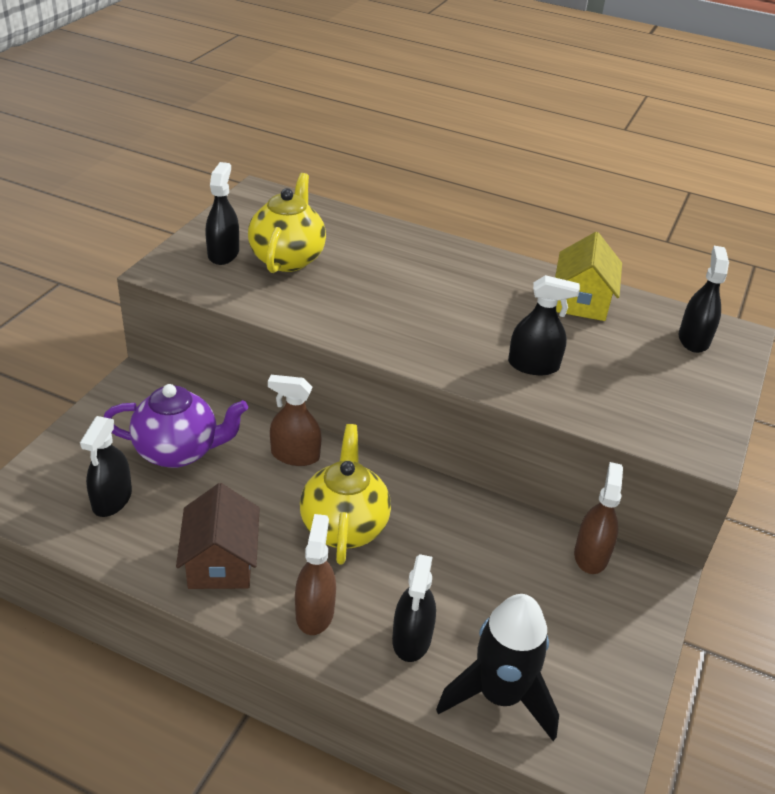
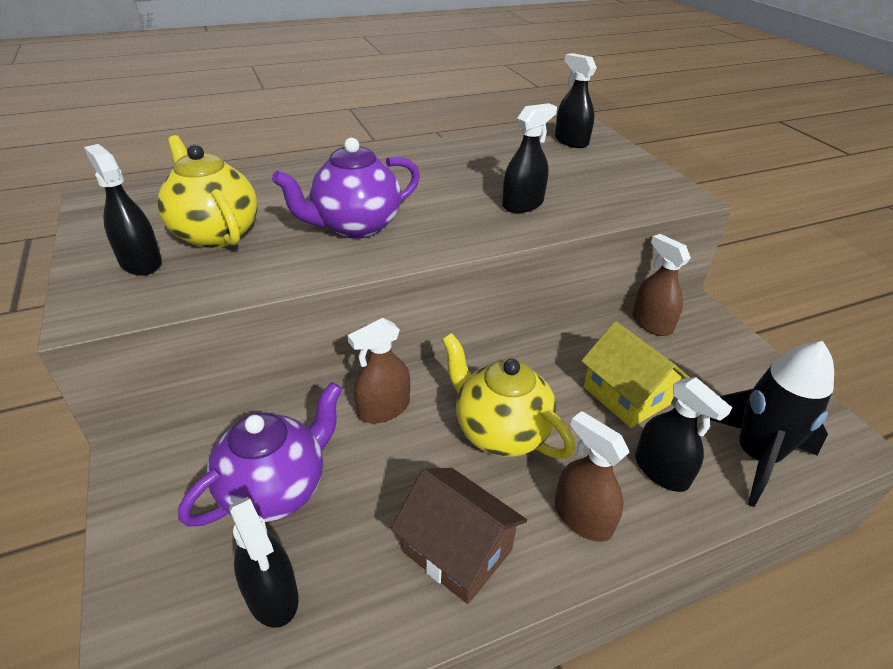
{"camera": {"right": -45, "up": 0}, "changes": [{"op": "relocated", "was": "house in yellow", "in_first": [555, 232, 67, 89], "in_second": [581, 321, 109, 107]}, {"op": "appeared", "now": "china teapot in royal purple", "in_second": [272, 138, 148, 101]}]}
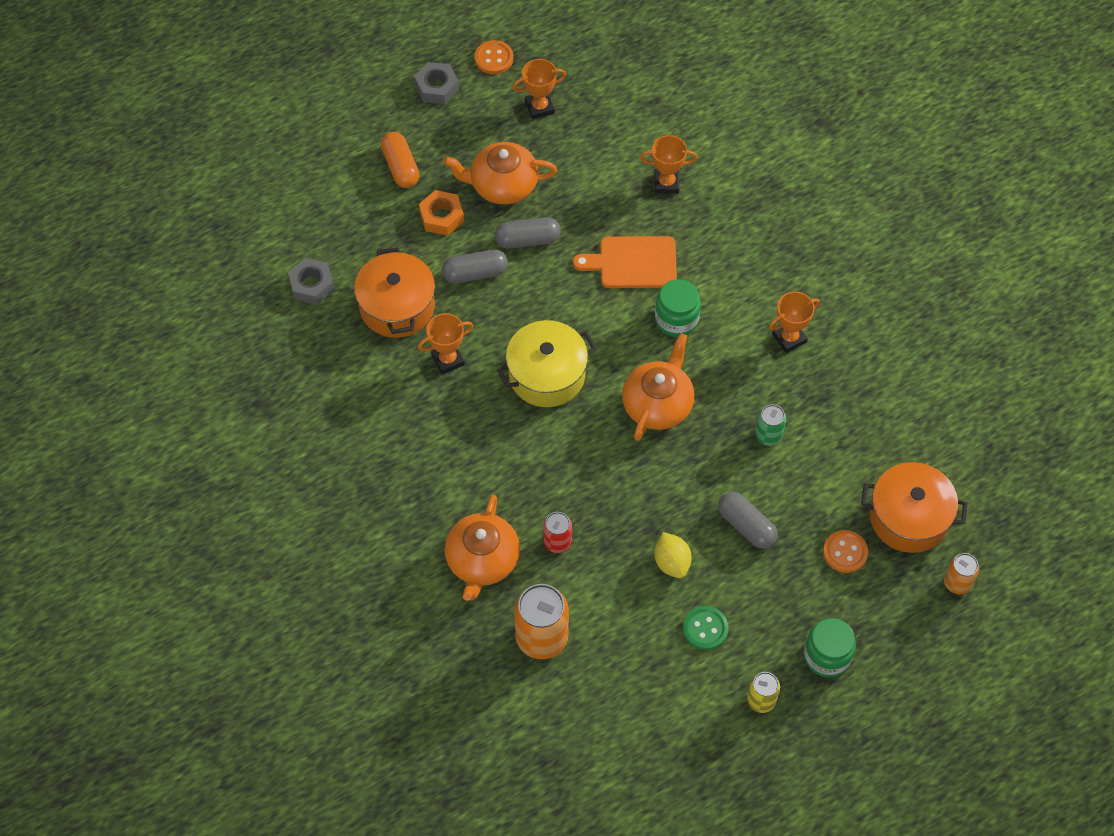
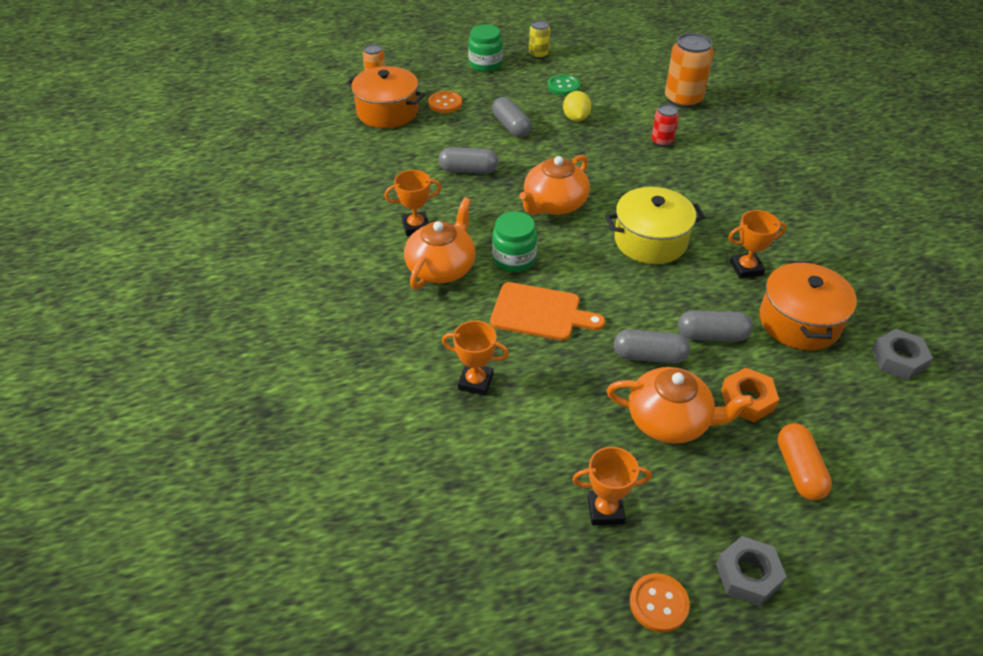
{"camera": {"right": -165, "up": -15}, "changes": [{"op": "exchanged", "was": "tin in leaf-green", "now": "pill in grey", "in_first": [755, 404, 31, 42], "in_second": [439, 147, 60, 27]}, {"op": "relocated", "was": "china teapot in orange-coloured", "in_first": [444, 495, 76, 106], "in_second": [404, 197, 72, 92]}]}
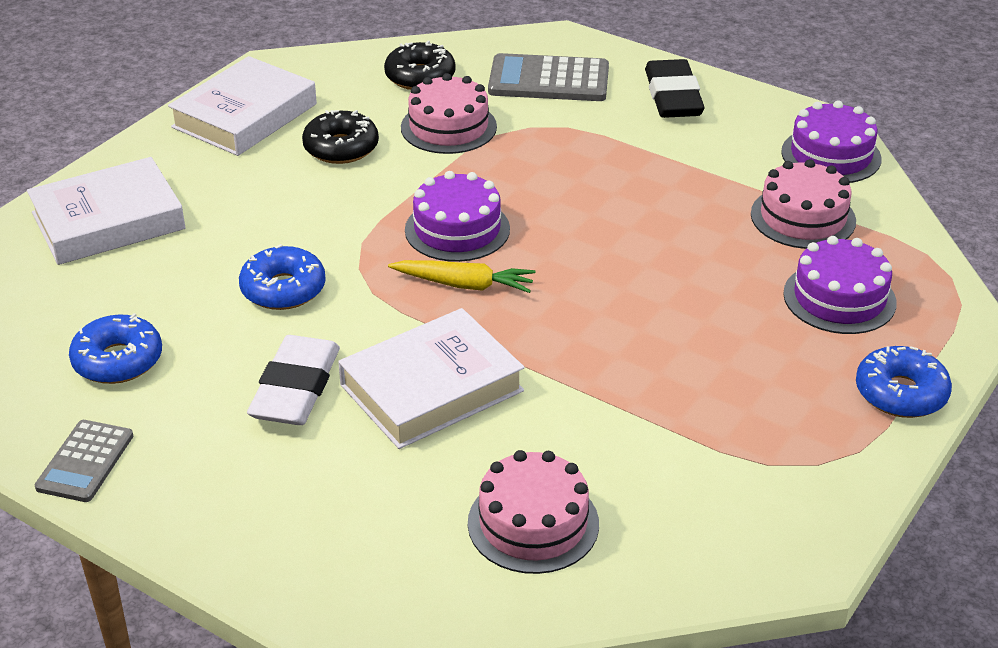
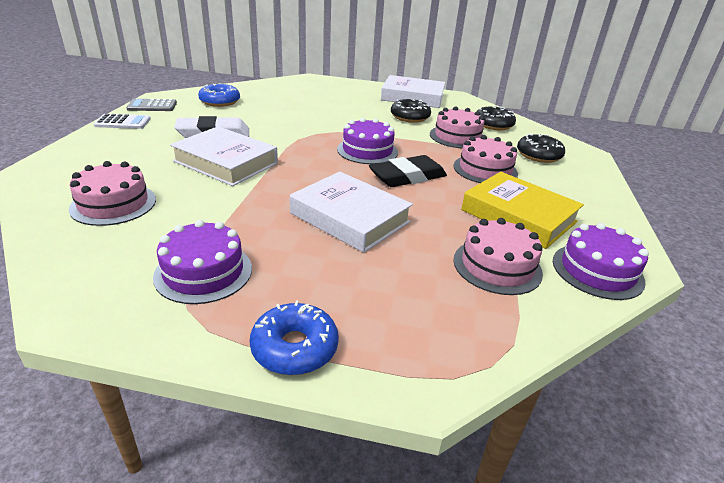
{"camera": {"right": 65, "up": -5}, "changes": [{"op": "exchanged", "was": "adding machine in grey", "now": "donut in jet-black", "in_first": [488, 53, 121, 48], "in_second": [517, 133, 48, 30]}, {"op": "relocated", "was": "gum eraser in jet-black", "in_first": [645, 59, 60, 59], "in_second": [369, 155, 78, 32]}, {"op": "relocated", "was": "book in white", "in_first": [27, 157, 159, 108], "in_second": [290, 171, 123, 82]}, {"op": "relocated", "was": "gateau in royal purple", "in_first": [783, 236, 114, 98], "in_second": [153, 220, 99, 84]}, {"op": "missing", "was": "donut in blue", "in_first": [239, 244, 87, 66]}, {"op": "missing", "was": "carrot in yellow", "in_first": [388, 260, 147, 33]}, {"op": "appeared", "now": "adding machine in white", "in_second": [94, 114, 57, 15]}, {"op": "appeared", "now": "gateau in pink", "in_second": [453, 135, 65, 48]}, {"op": "appeared", "now": "book in yellow", "in_second": [461, 172, 123, 77]}]}
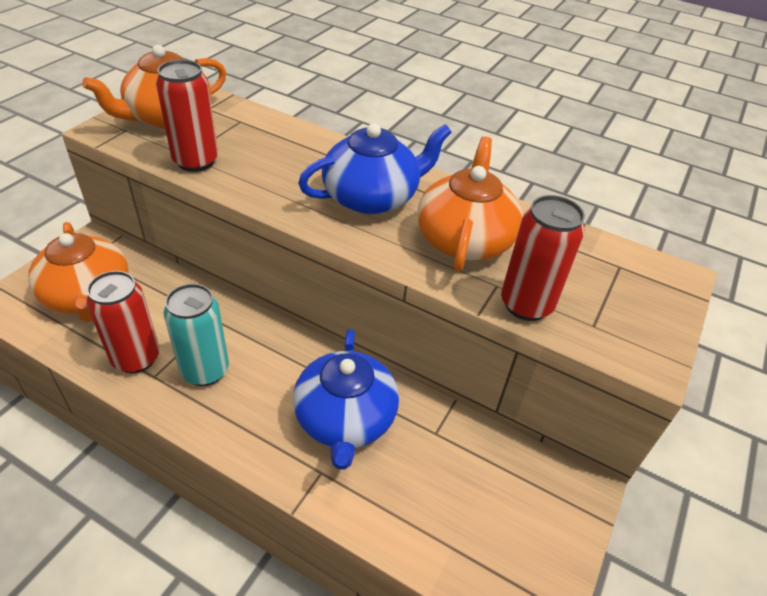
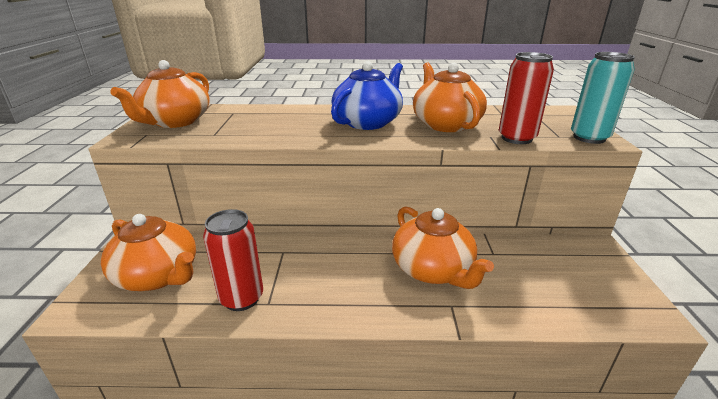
{"camera": {"right": -25, "up": -15}, "changes": [{"op": "missing", "was": "tin in scarlet", "in_first": [156, 60, 62, 112]}, {"op": "relocated", "was": "tin in turquoise", "in_first": [164, 284, 65, 102], "in_second": [571, 52, 64, 92]}, {"op": "colour", "was": "china teapot in blue", "now": "china teapot in orange-coloured", "in_first": [293, 329, 106, 141], "in_second": [392, 207, 102, 82]}]}
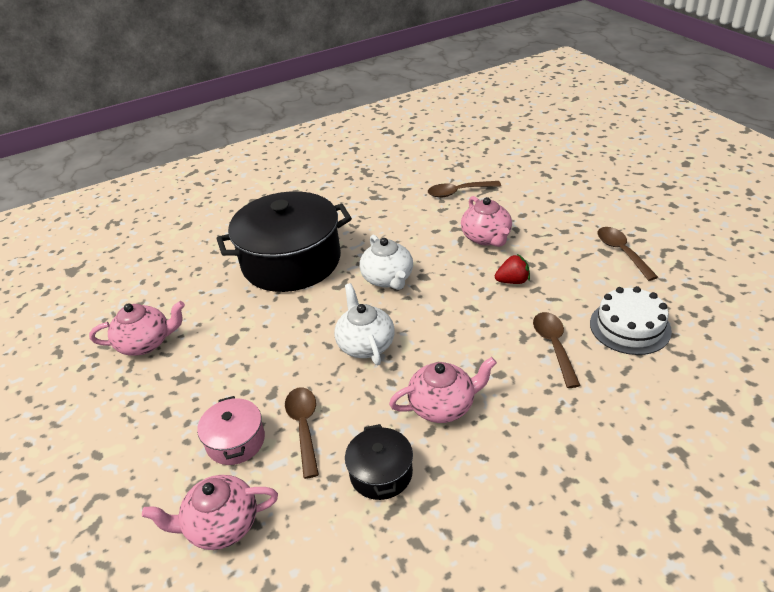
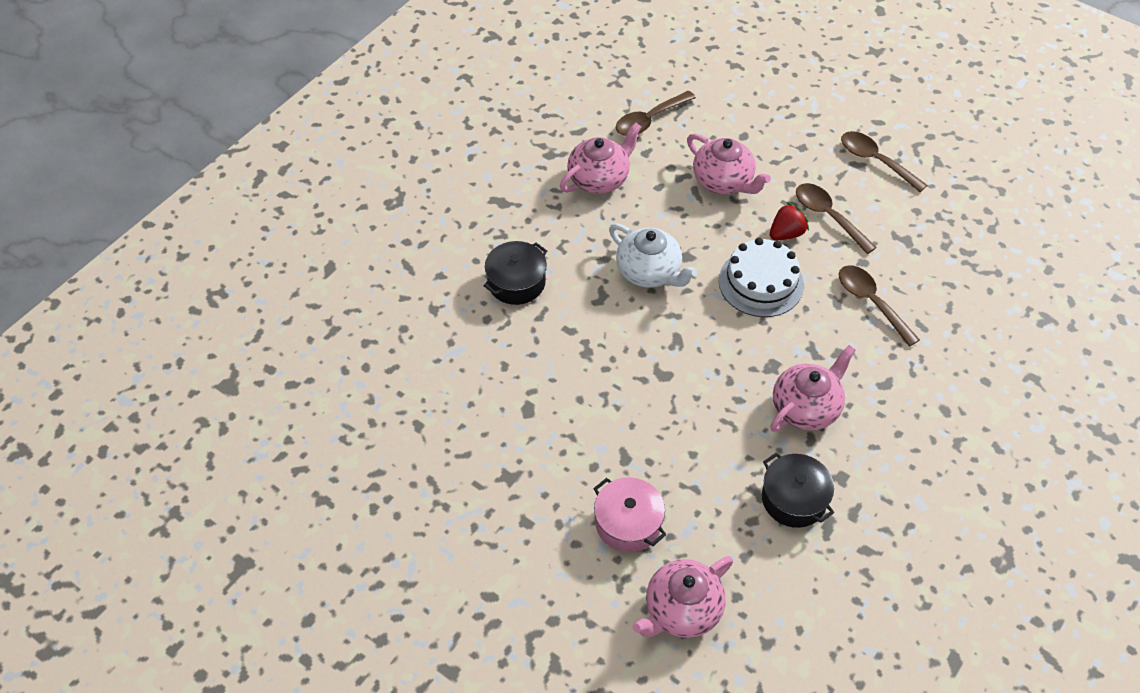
{"camera": {"right": -30, "up": 15}, "changes": [{"op": "size", "was": "stockpot in jet-black", "in_first": [216, 191, 136, 101], "in_second": [484, 241, 63, 64], "ratio": 0.45}, {"op": "missing", "was": "china teapot in white", "in_first": [334, 283, 61, 82]}, {"op": "relocated", "was": "gateau in white", "in_first": [590, 286, 82, 69], "in_second": [719, 238, 85, 79]}, {"op": "relocated", "was": "china teapot in pink", "in_first": [89, 301, 96, 55], "in_second": [560, 123, 81, 71]}, {"op": "relocated", "was": "tablespoon in russet", "in_first": [285, 387, 34, 92], "in_second": [796, 183, 81, 71]}]}
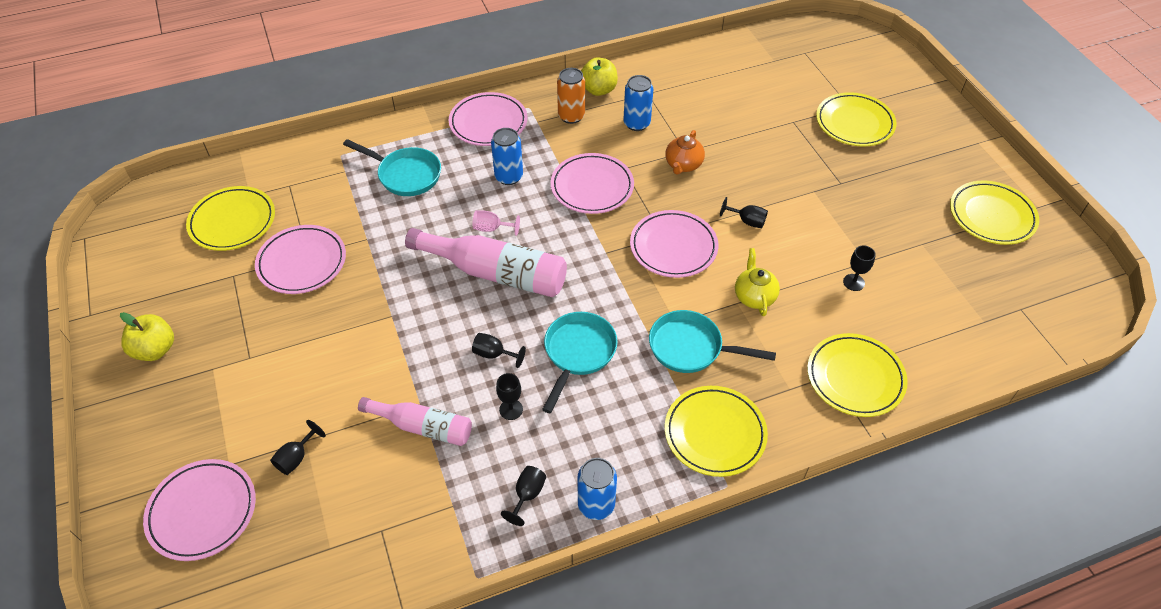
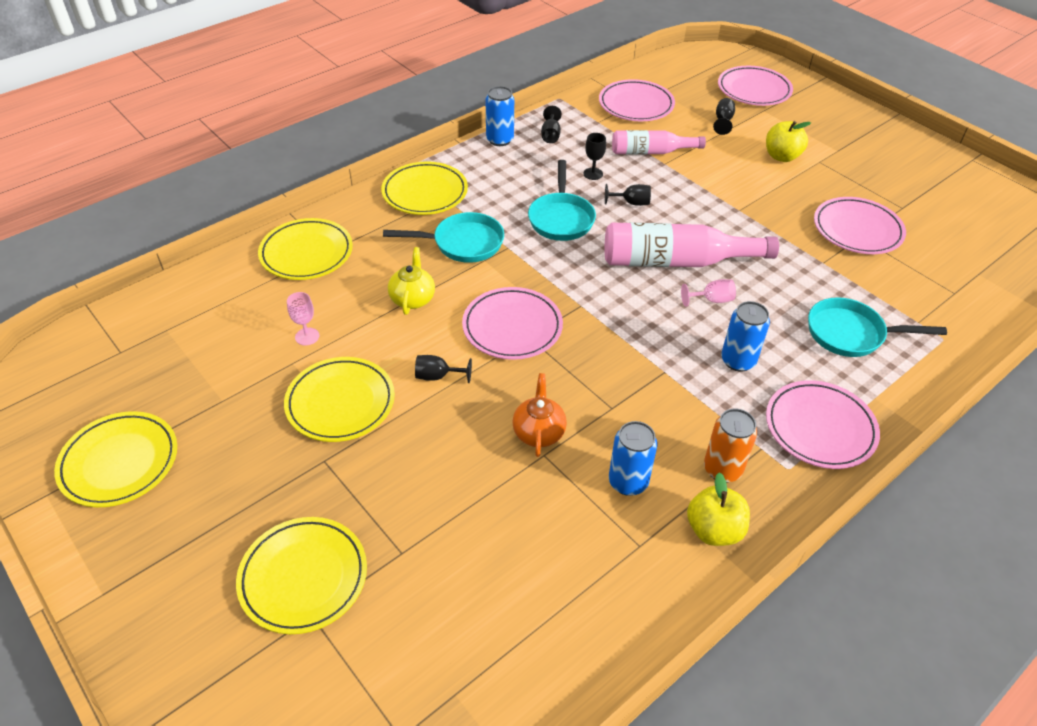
{"camera": {"right": 160, "up": -5}, "changes": [{"op": "relocated", "was": "dinner plate in pink", "in_first": [551, 153, 83, 61], "in_second": [599, 79, 76, 42]}, {"op": "relocated", "was": "dinner plate in yellow", "in_first": [186, 186, 89, 65], "in_second": [284, 357, 111, 85]}, {"op": "colour", "was": "wine glass in jet-black", "now": "wine glass in pink", "in_first": [843, 245, 33, 46], "in_second": [287, 292, 32, 54]}, {"op": "spun", "was": "china teapot in yellow", "in_first": [735, 248, 45, 68], "in_second": [388, 247, 47, 68], "clockwise": -150}, {"op": "relocated", "was": "apple in yellow", "in_first": [120, 312, 54, 49], "in_second": [766, 121, 45, 41]}]}
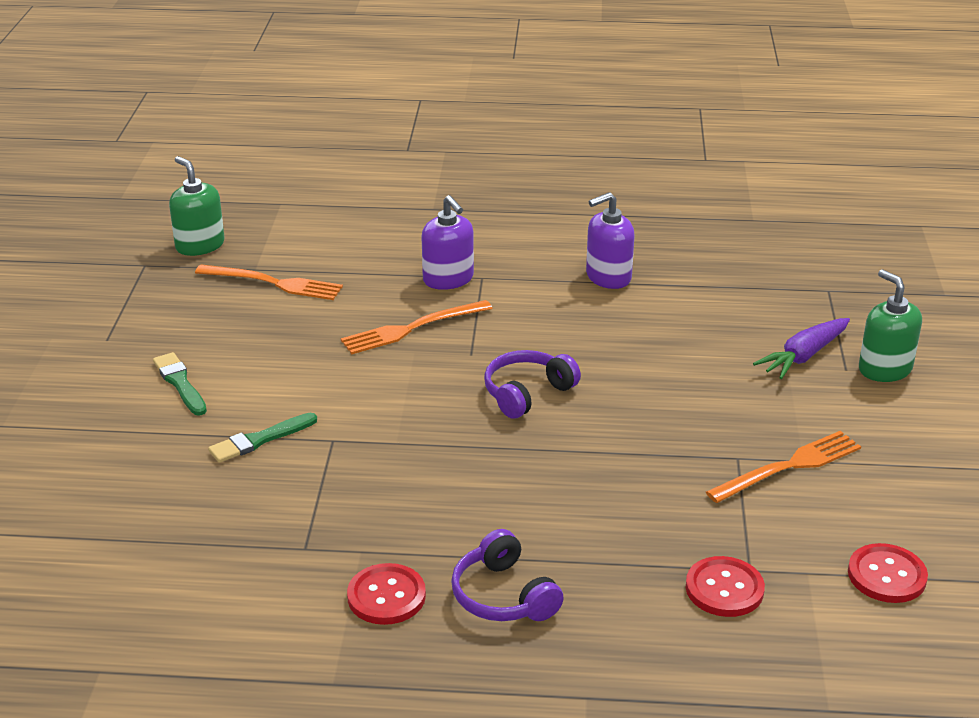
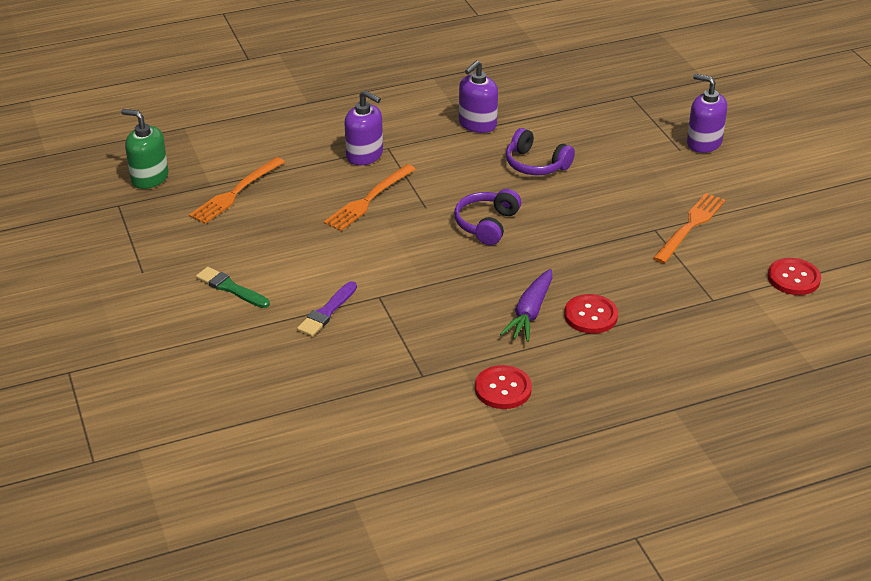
{"camera": {"right": -25, "up": 5}, "changes": [{"op": "spun", "was": "table fork in orange-coloured", "in_first": [195, 264, 148, 36], "in_second": [189, 157, 96, 67], "clockwise": 135}, {"op": "colour", "was": "soap dispenser in leaf-green", "now": "soap dispenser in royal purple", "in_first": [859, 269, 63, 113], "in_second": [687, 74, 40, 79]}, {"op": "relocated", "was": "carrot in royal purple", "in_first": [753, 318, 97, 61], "in_second": [500, 269, 52, 73]}, {"op": "colour", "was": "paint brush in leaf-green", "now": "paint brush in royal purple", "in_first": [208, 413, 109, 50], "in_second": [297, 281, 60, 55]}, {"op": "relocated", "was": "headset in royal purple", "in_first": [451, 529, 113, 92], "in_second": [506, 128, 69, 47]}, {"op": "relocated", "was": "button in scarlet", "in_first": [686, 556, 79, 61], "in_second": [564, 294, 54, 40]}]}
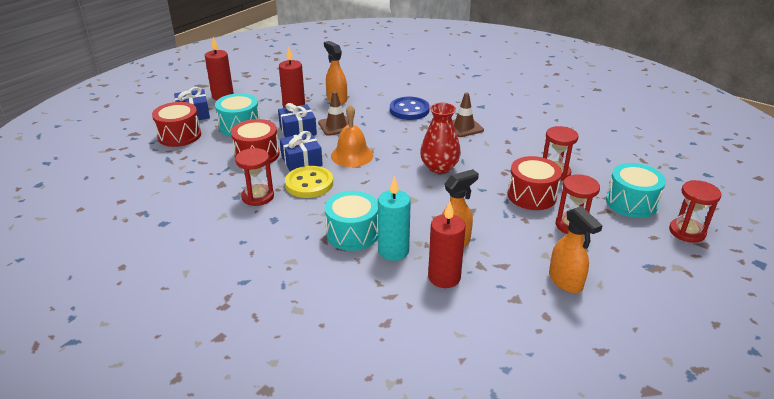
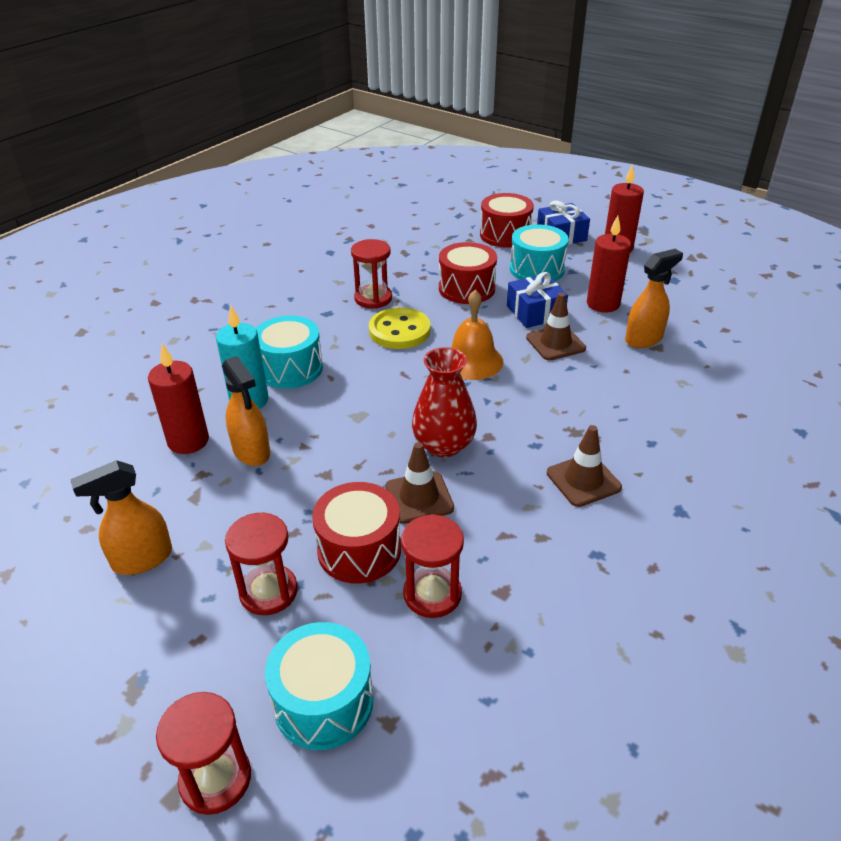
{"camera": {"right": 90, "up": 5}, "changes": [{"op": "missing", "was": "button in blue", "in_first": [390, 97, 40, 23]}, {"op": "missing", "was": "gift in blue", "in_first": [280, 131, 43, 41]}, {"op": "appeared", "now": "road cone in russet", "in_second": [385, 442, 69, 82]}]}
